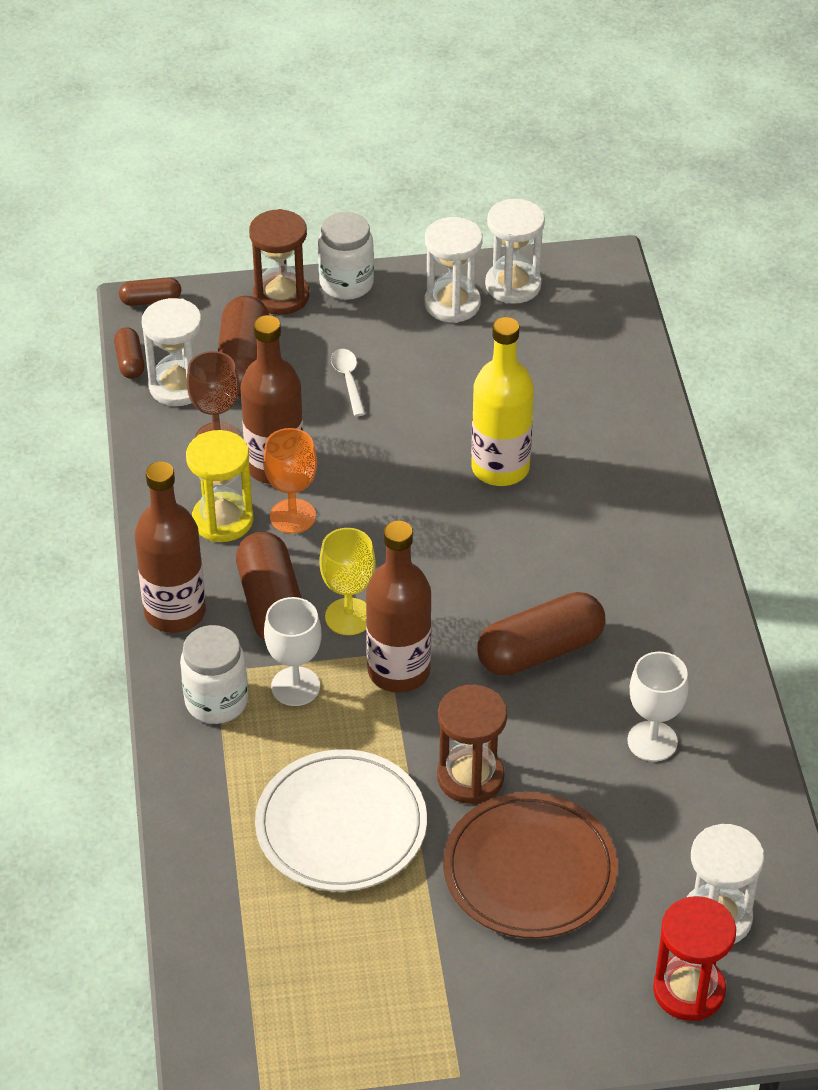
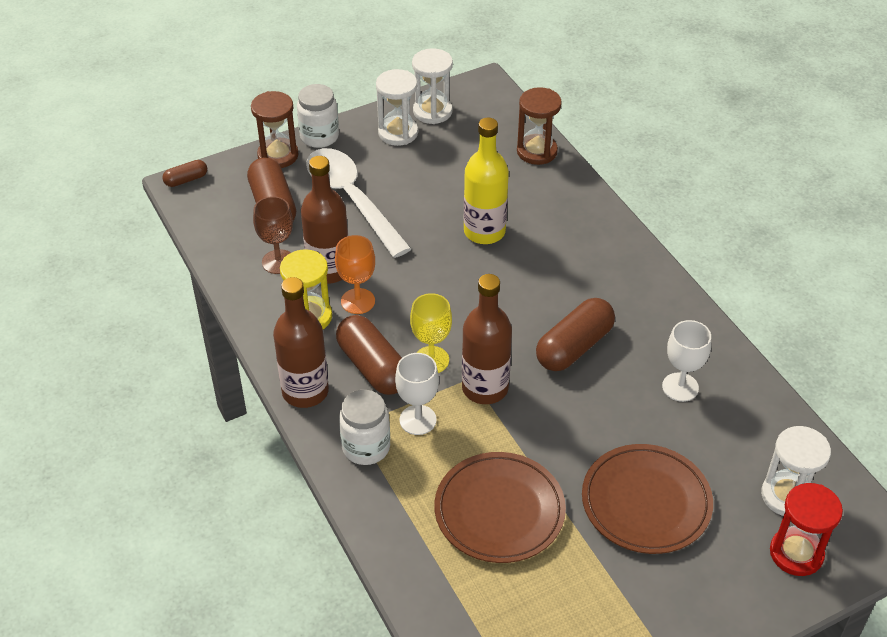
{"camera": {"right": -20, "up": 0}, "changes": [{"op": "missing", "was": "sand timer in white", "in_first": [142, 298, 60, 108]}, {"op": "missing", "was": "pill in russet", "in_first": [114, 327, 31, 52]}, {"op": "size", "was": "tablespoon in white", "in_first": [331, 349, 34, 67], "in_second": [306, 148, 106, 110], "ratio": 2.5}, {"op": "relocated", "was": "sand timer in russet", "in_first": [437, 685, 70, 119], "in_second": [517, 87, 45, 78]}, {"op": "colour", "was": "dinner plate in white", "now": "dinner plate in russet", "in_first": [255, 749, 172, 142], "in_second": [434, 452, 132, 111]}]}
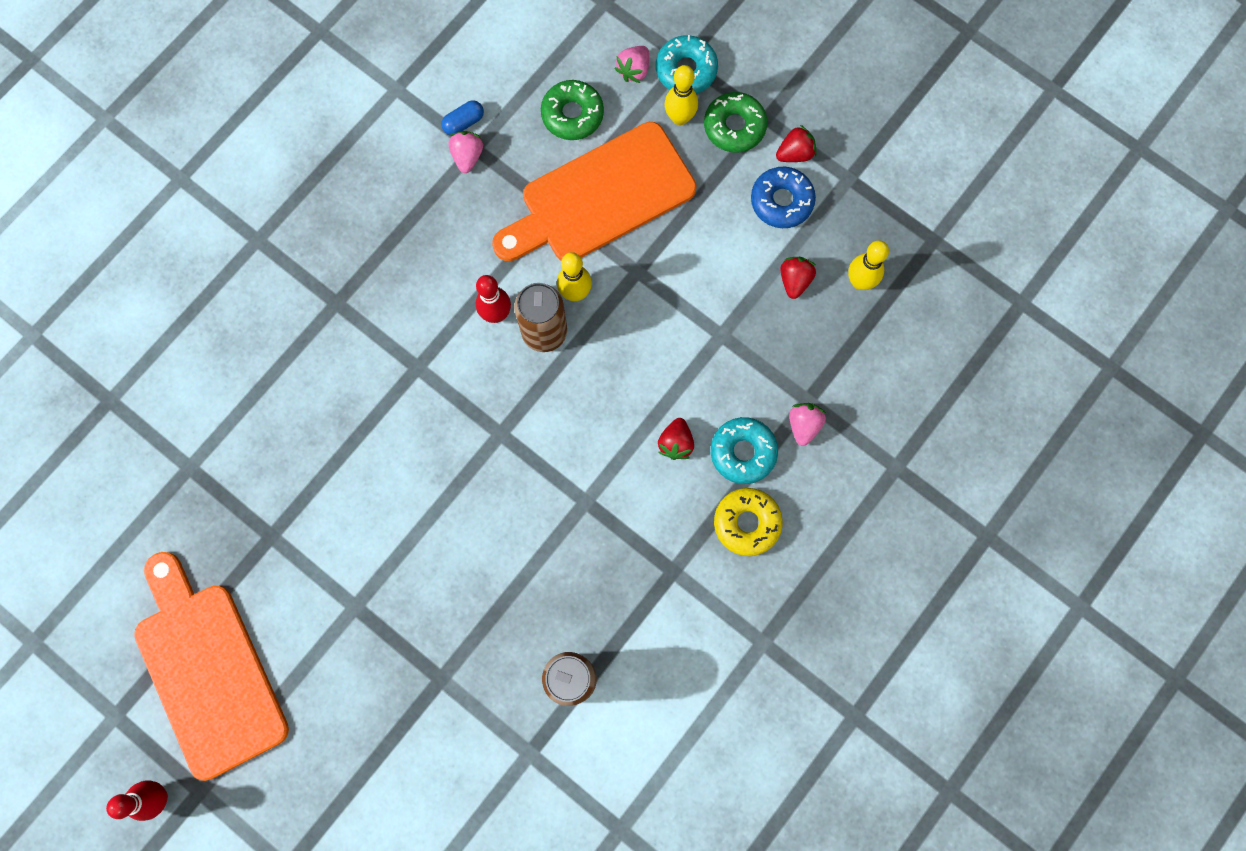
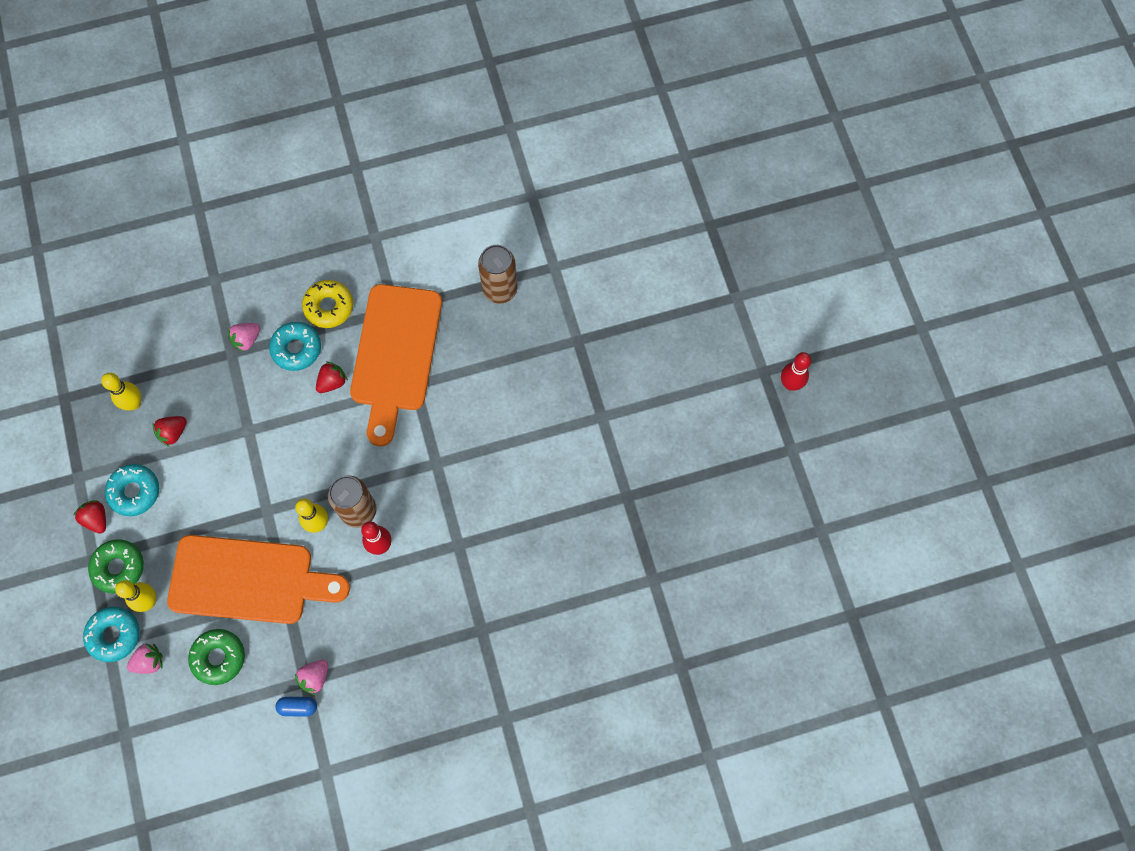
{"camera": {"right": -145, "up": -5}, "changes": [{"op": "spun", "was": "toy strawberry in scarlet", "in_first": [776, 125, 41, 37], "in_second": [73, 500, 33, 34], "clockwise": 45}, {"op": "colour", "was": "donut in blue", "now": "donut in turquoise", "in_first": [751, 167, 65, 61], "in_second": [105, 464, 54, 52]}, {"op": "relocated", "was": "chopping board in orange-coloured", "in_first": [134, 552, 155, 229], "in_second": [350, 284, 92, 162]}]}
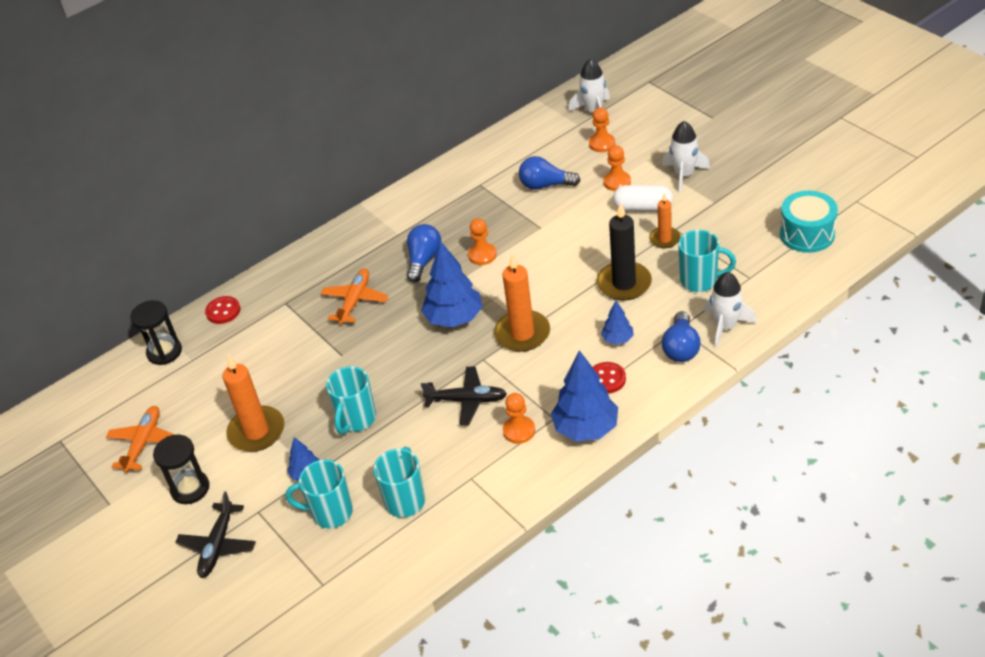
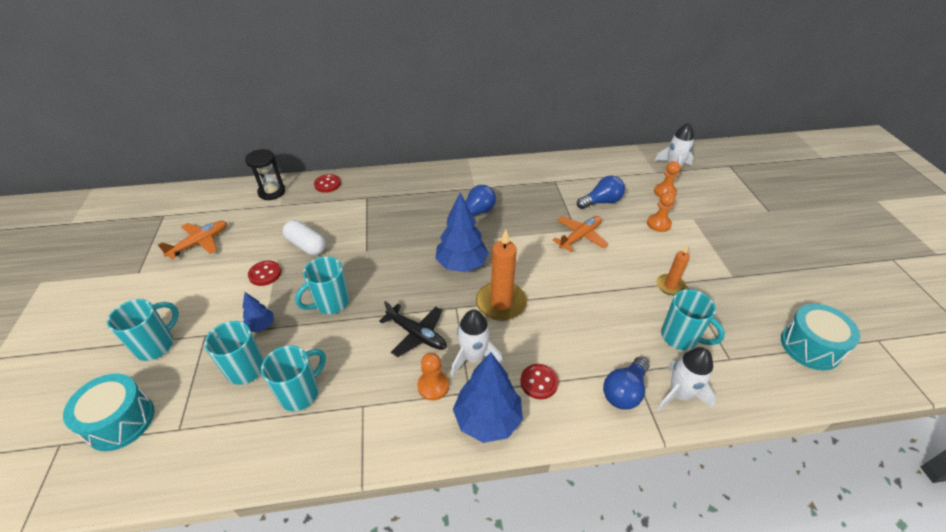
{"camera": {"right": 25, "up": 0}, "changes": [{"op": "relocated", "was": "rocket in white", "in_first": [662, 121, 48, 72], "in_second": [451, 309, 52, 67]}, {"op": "spun", "was": "lightbulb in blue", "in_first": [519, 156, 61, 34], "in_second": [577, 175, 48, 34], "clockwise": 120}, {"op": "relocated", "was": "pill in white", "in_first": [613, 185, 60, 26], "in_second": [282, 220, 44, 35]}, {"op": "missing", "was": "candle in jet-black", "in_first": [597, 202, 55, 99]}, {"op": "missing", "was": "pawn in orange-coloured", "in_first": [468, 218, 29, 47]}, {"op": "relocated", "was": "toy plane in orange-coloured", "in_first": [321, 269, 68, 55], "in_second": [553, 216, 55, 36]}, {"op": "missing", "was": "fir tree in blue", "in_first": [601, 301, 33, 44]}, {"op": "exchanged", "was": "candle in orange-coloured", "now": "button in scarlet", "in_first": [222, 355, 63, 97], "in_second": [248, 260, 33, 26]}, {"op": "missing", "was": "sand timer in jet-black", "in_first": [153, 435, 56, 69]}, {"op": "exchanged", "was": "toy plane in jet-black", "now": "coffee mug in turquoise", "in_first": [175, 491, 81, 87], "in_second": [107, 299, 72, 62]}, {"op": "appeared", "now": "snare drum in turquoise", "in_second": [63, 374, 91, 77]}]}
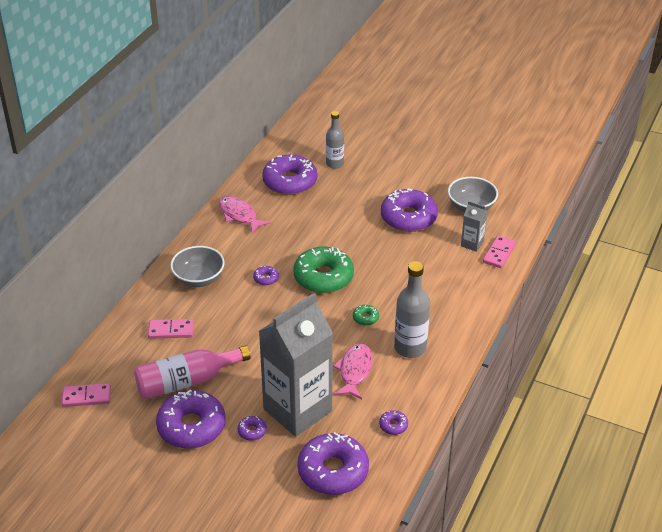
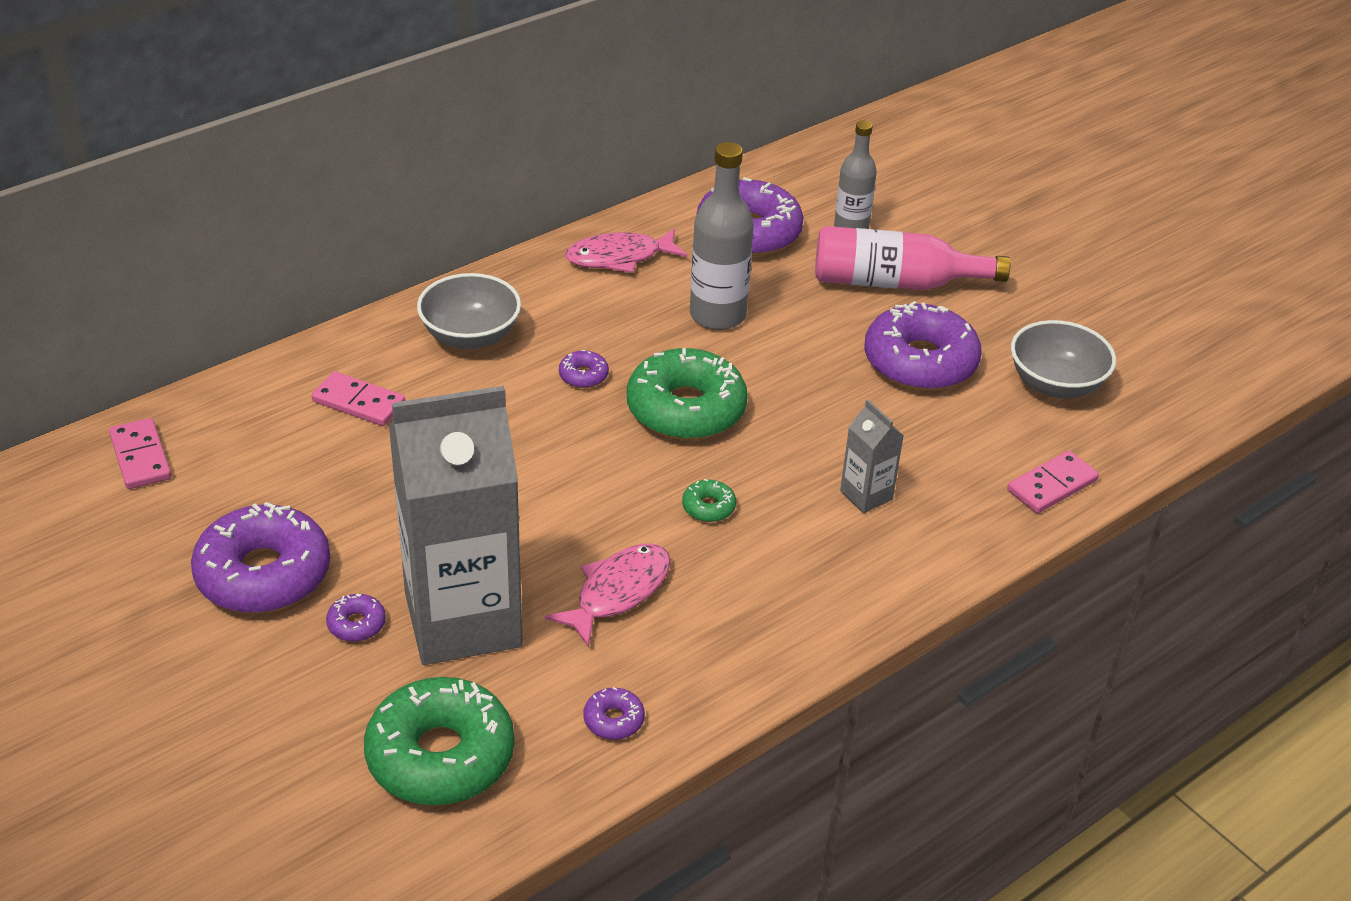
{"camera": {"right": 25, "up": 0}, "changes": [{"op": "spun", "was": "fish in pink", "in_first": [218, 196, 53, 38], "in_second": [565, 228, 122, 45], "clockwise": -90}, {"op": "relocated", "was": "milk carton in grey", "in_first": [461, 201, 27, 51], "in_second": [840, 400, 64, 113]}, {"op": "relocated", "was": "flask in grey", "in_first": [394, 261, 36, 97], "in_second": [690, 142, 64, 188]}, {"op": "relocated", "was": "flask in pink", "in_first": [134, 345, 116, 55], "in_second": [815, 226, 195, 64]}, {"op": "spun", "was": "domino piece in pink", "in_first": [61, 383, 50, 24], "in_second": [109, 418, 62, 71], "clockwise": 45}, {"op": "colour", "was": "donut in royal purple", "now": "donut in leaf-green", "in_first": [297, 433, 72, 62], "in_second": [364, 677, 150, 129]}]}
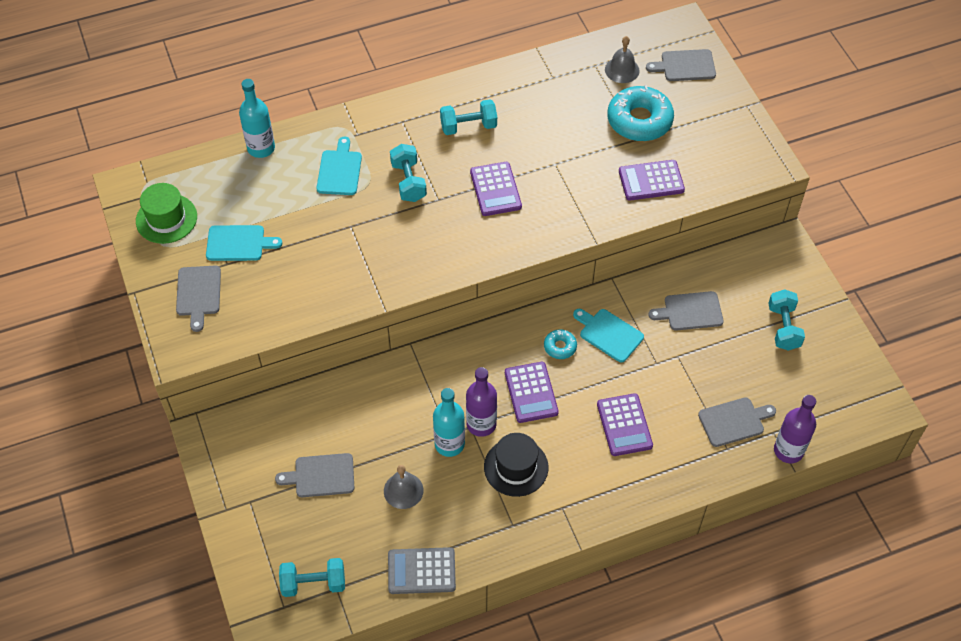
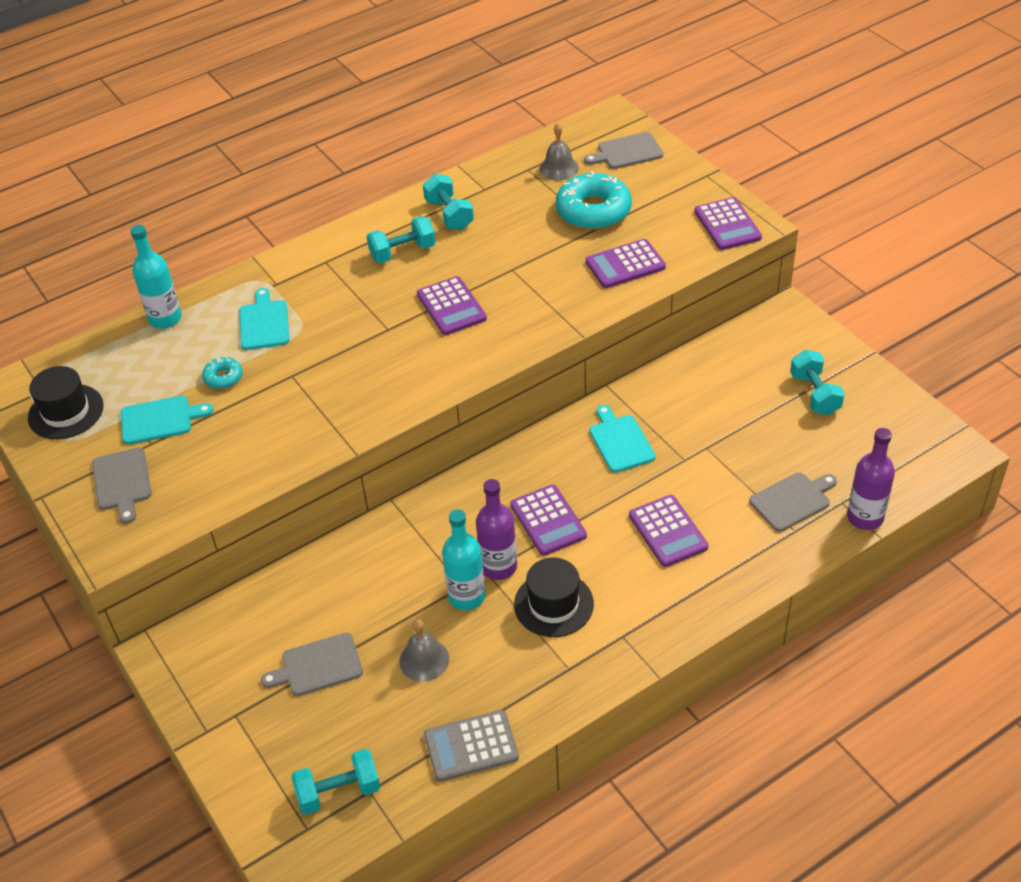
{"camera": {"right": -10, "up": -10}, "changes": [{"op": "relocated", "was": "dumbbell in turquoise", "in_first": [390, 144, 37, 58], "in_second": [423, 174, 51, 56]}, {"op": "colour", "was": "hat in leaf-green", "now": "hat in jet-black", "in_first": [136, 183, 61, 61], "in_second": [28, 366, 76, 73]}, {"op": "missing", "was": "chopping board in grey", "in_first": [648, 291, 76, 40]}, {"op": "spun", "was": "chopping board in turquoise", "in_first": [573, 309, 71, 53], "in_second": [589, 405, 67, 68], "clockwise": 45}, {"op": "relocated", "was": "donut in turquoise", "in_first": [544, 329, 33, 30], "in_second": [202, 356, 41, 33]}, {"op": "appeared", "now": "adding machine in royal purple", "in_second": [694, 197, 68, 53]}]}
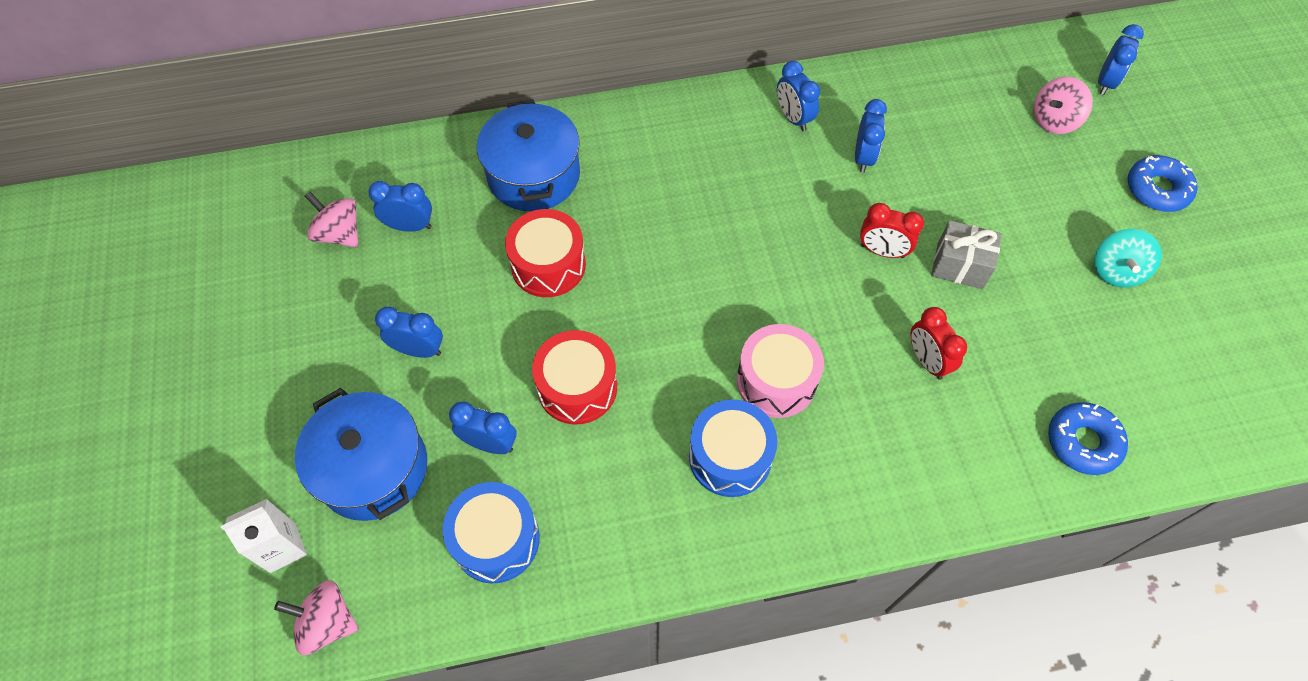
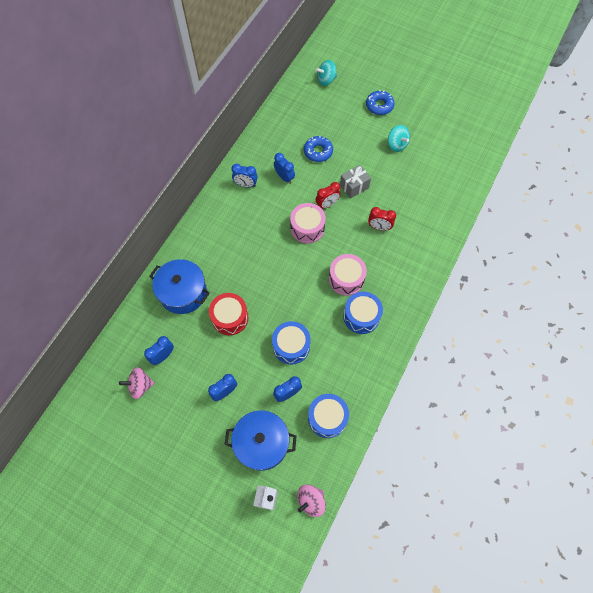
{"camera": {"right": -50, "up": 5}, "changes": [{"op": "exchanged", "was": "clock in blue", "now": "whirligig in turquoise", "in_first": [1098, 24, 46, 71], "in_second": [316, 60, 21, 26]}, {"op": "missing", "was": "whirligig in pink", "in_first": [1034, 76, 59, 58]}, {"op": "colour", "was": "snare drum in scarlet", "now": "snare drum in blue", "in_first": [532, 330, 85, 94], "in_second": [272, 321, 39, 44]}, {"op": "relocated", "was": "donut in blue", "in_first": [1048, 402, 80, 73], "in_second": [304, 136, 29, 26]}, {"op": "appeared", "now": "snare drum in pink", "in_second": [290, 203, 36, 41]}]}
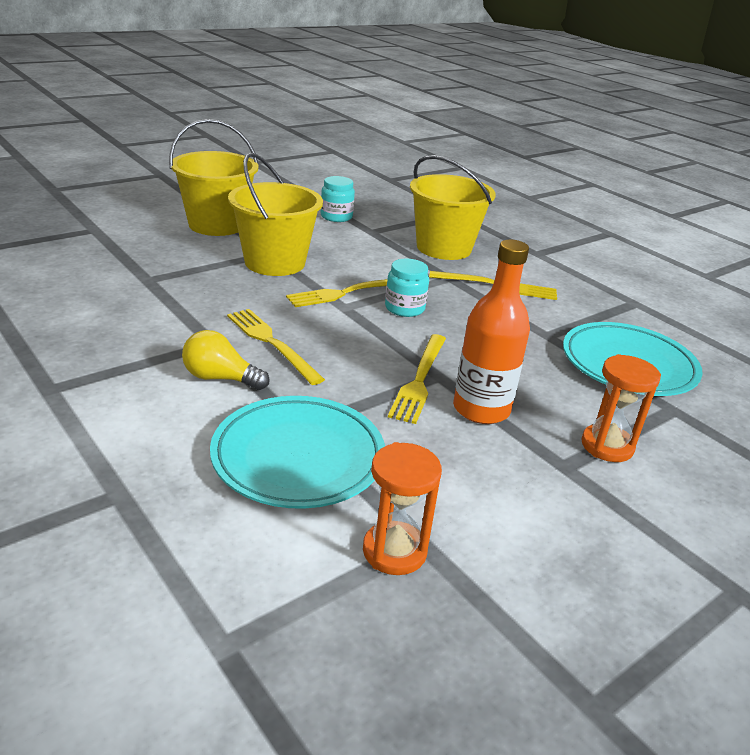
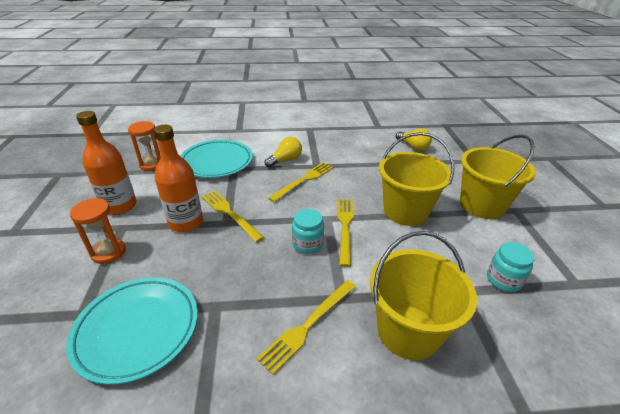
{"camera": {"right": 125, "up": 5}, "changes": [{"op": "spun", "was": "table fork in yellow", "in_first": [227, 309, 98, 76], "in_second": [268, 162, 65, 40], "clockwise": -45}, {"op": "appeared", "now": "flask in orange-coloured", "in_second": [76, 111, 61, 104]}, {"op": "appeared", "now": "lightbulb in yellow", "in_second": [396, 128, 36, 23]}]}
